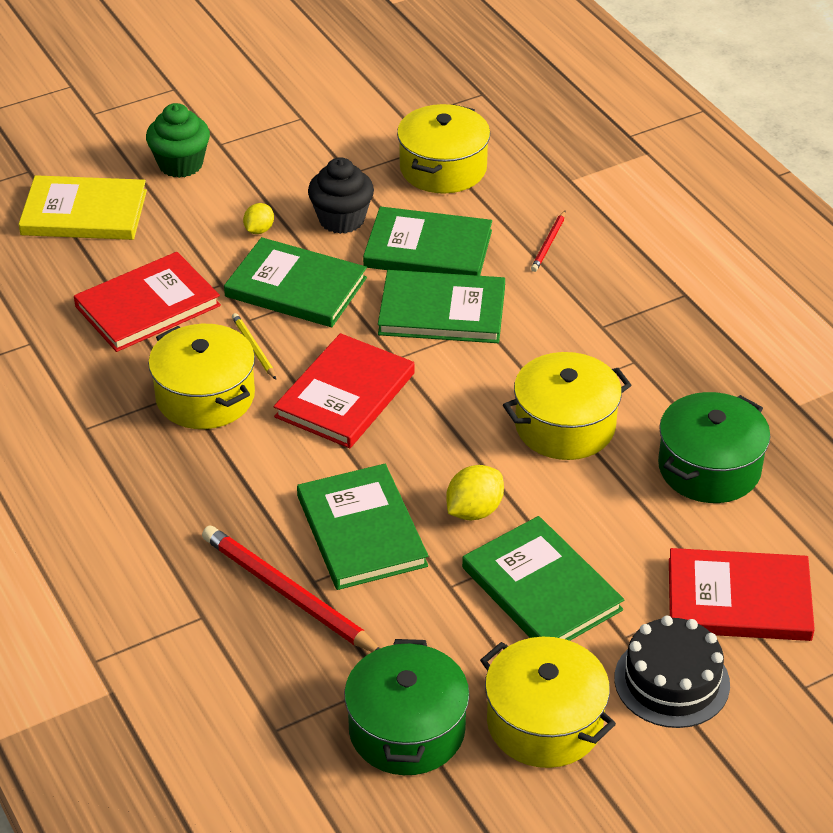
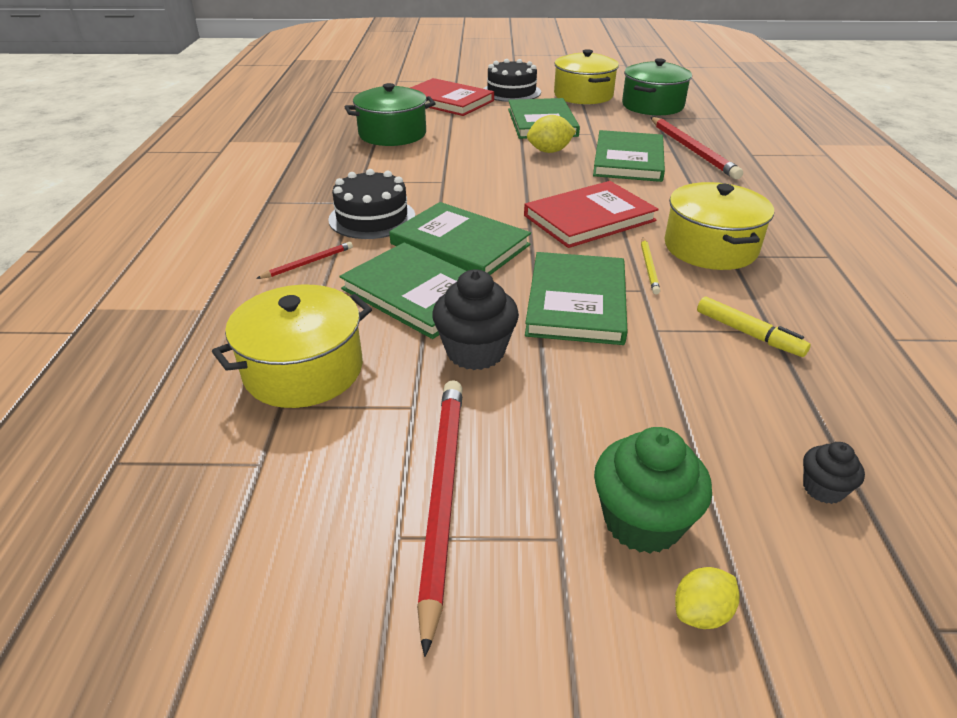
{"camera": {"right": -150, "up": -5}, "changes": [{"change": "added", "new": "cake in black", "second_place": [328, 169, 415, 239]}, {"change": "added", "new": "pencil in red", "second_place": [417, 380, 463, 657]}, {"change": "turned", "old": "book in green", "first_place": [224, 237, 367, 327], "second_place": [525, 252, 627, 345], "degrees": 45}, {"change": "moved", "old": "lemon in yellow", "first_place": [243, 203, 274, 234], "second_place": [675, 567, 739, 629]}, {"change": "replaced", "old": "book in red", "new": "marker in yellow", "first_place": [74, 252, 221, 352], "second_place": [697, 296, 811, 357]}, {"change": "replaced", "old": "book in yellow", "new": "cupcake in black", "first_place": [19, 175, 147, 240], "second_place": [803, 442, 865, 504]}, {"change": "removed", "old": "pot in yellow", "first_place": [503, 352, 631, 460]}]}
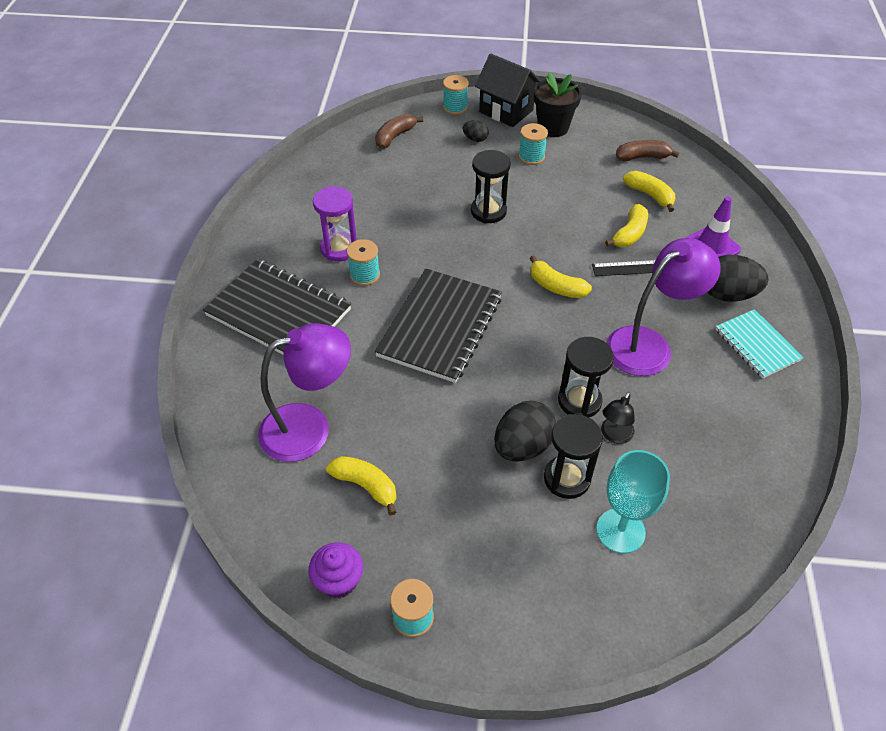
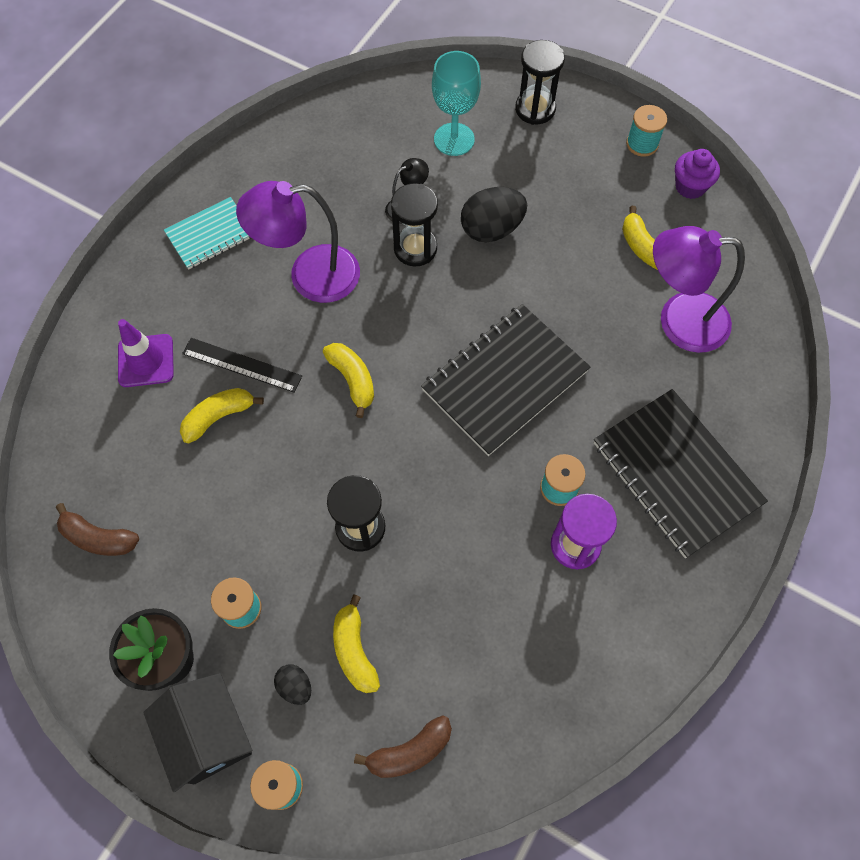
{"camera": {"right": -155, "up": 15}, "changes": [{"change": "turned", "old": "notebook in turquoise", "first_place": [715, 309, 803, 379], "second_place": [164, 197, 251, 269], "degrees": 60}, {"change": "moved", "old": "banana in yellow", "first_place": [623, 171, 675, 212], "second_place": [333, 595, 380, 693]}, {"change": "moved", "old": "hourglass in black", "first_place": [544, 414, 603, 499], "second_place": [515, 40, 565, 125]}, {"change": "removed", "old": "egg in black", "first_place": [708, 255, 768, 302]}]}
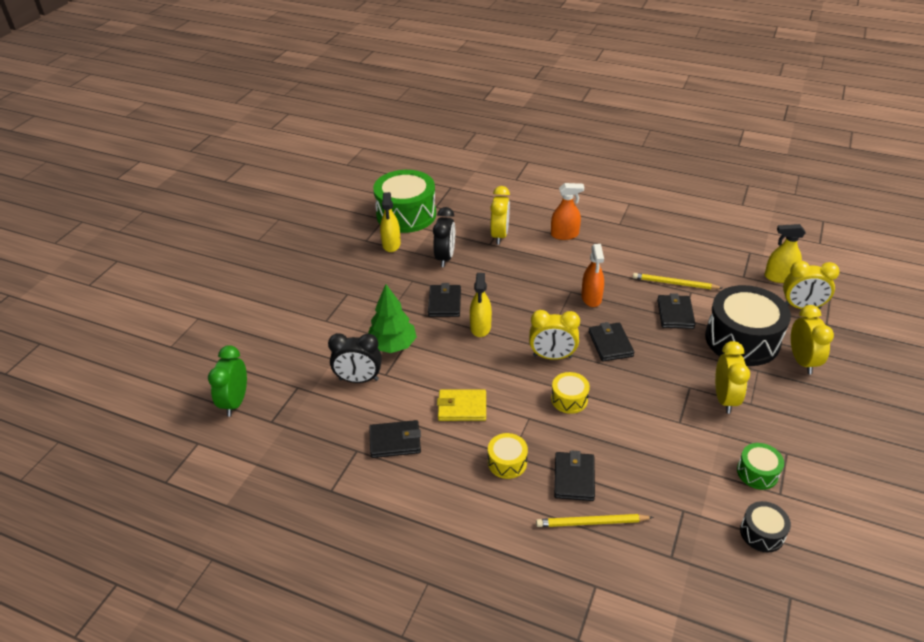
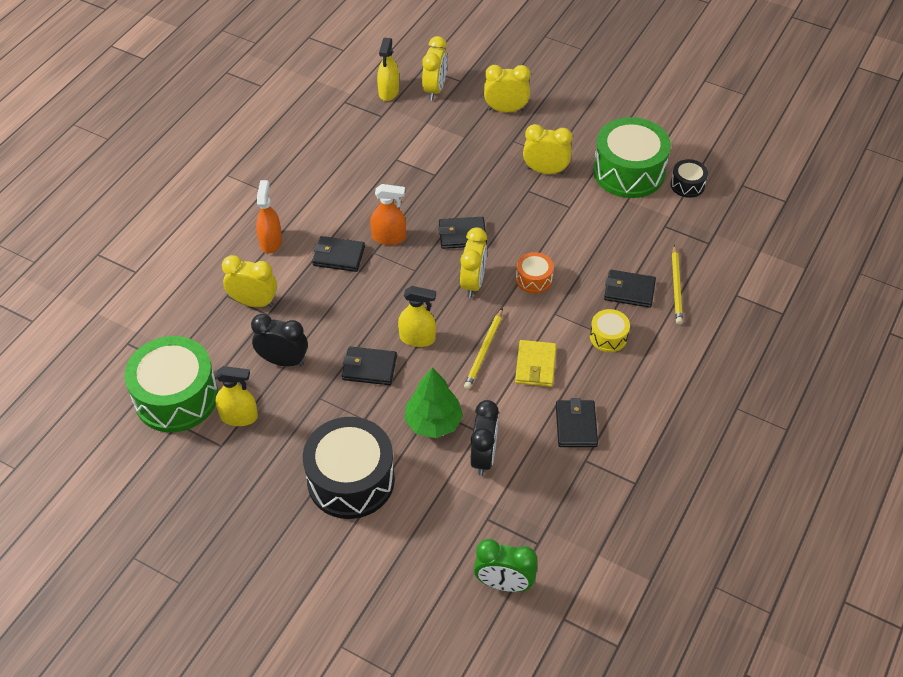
{"camera": {"right": -85, "up": 10}, "changes": [{"change": "moved", "old": "drum in black", "first_place": [705, 285, 791, 366], "second_place": [303, 417, 395, 519]}, {"change": "moved", "old": "wallet in black", "first_place": [657, 293, 696, 329], "second_place": [312, 236, 365, 272]}, {"change": "moved", "old": "pencil in yellow", "first_place": [633, 273, 722, 289], "second_place": [464, 308, 503, 389]}, {"change": "recoloured", "old": "drum in yellow", "new": "drum in orange", "first_place": [551, 372, 590, 414], "second_place": [516, 252, 554, 293]}, {"change": "resized", "old": "drum in green", "first_place": [737, 443, 784, 490], "second_place": [593, 117, 671, 198], "factor": 2.12}]}
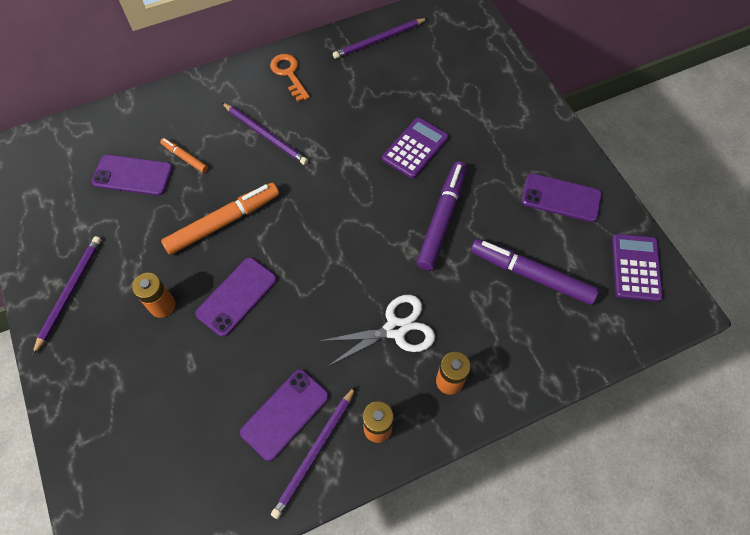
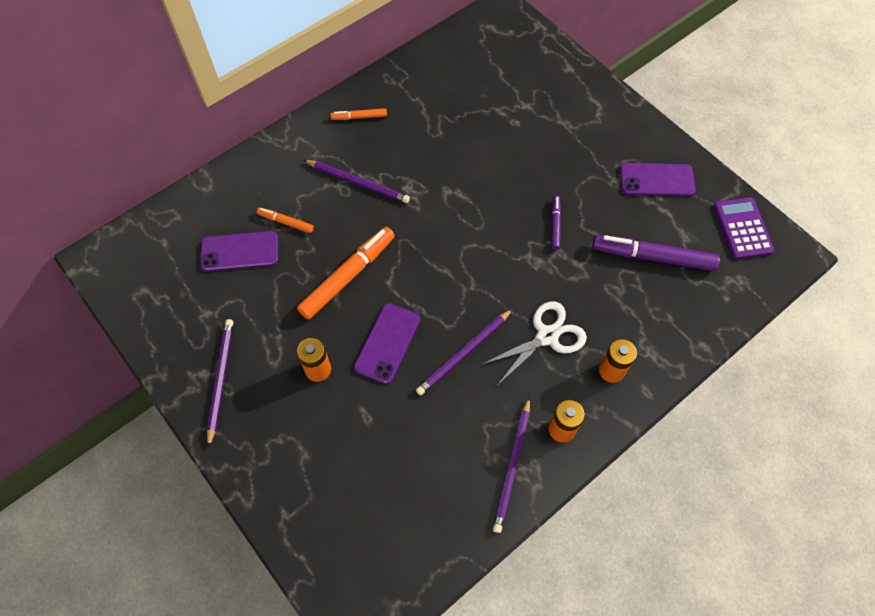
{"camera": {"right": -15, "up": 0}, "changes": [{"change": "replaced", "old": "key in orange", "new": "marker in orange", "first_place": [270, 54, 310, 102], "second_place": [331, 108, 387, 120]}, {"change": "moved", "old": "pencil in purple", "first_place": [333, 18, 428, 59], "second_place": [416, 309, 513, 396]}, {"change": "resized", "old": "marker in purple", "first_place": [417, 161, 467, 271], "second_place": [551, 196, 561, 250], "factor": 0.5}, {"change": "removed", "old": "phone in purple", "first_place": [240, 369, 329, 461]}, {"change": "removed", "old": "calculator in purple", "first_place": [382, 117, 449, 179]}]}
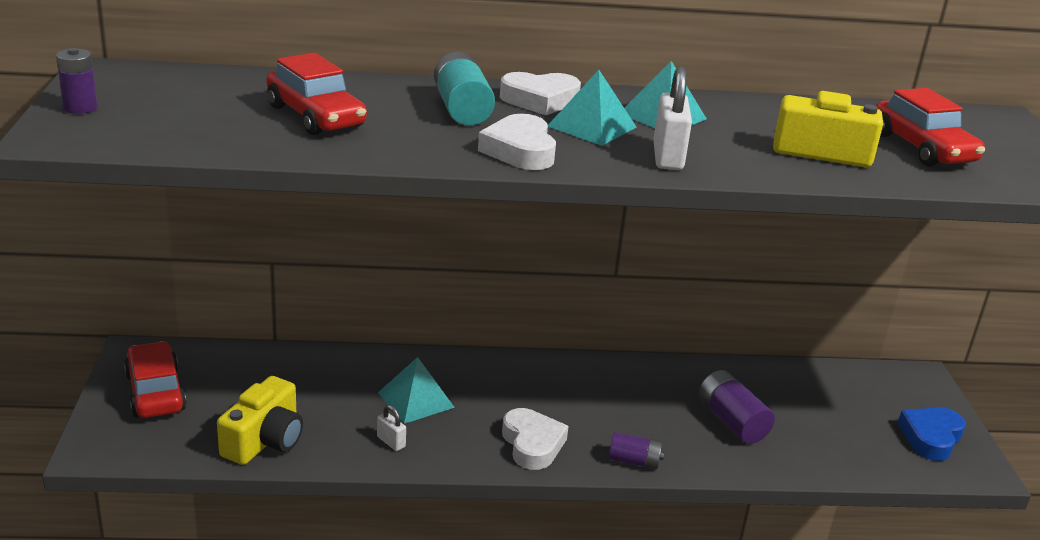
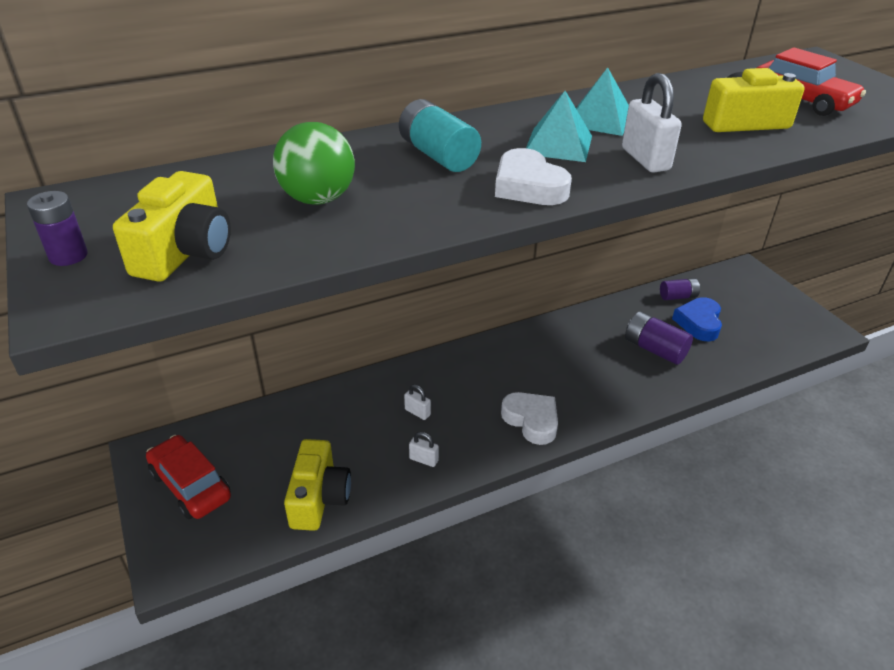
{"camera": {"right": -20, "up": 10}, "changes": [{"change": "added", "new": "camera in yellow", "second_place": [113, 171, 231, 282]}, {"change": "replaced", "old": "car in red", "new": "ball in green", "first_place": [266, 53, 367, 135], "second_place": [273, 122, 355, 205]}, {"change": "replaced", "old": "pyramid in turquoise", "new": "padlock in white", "first_place": [378, 357, 455, 424], "second_place": [404, 384, 431, 420]}, {"change": "moved", "old": "battery in purple", "first_place": [609, 432, 664, 469], "second_place": [660, 278, 700, 300]}, {"change": "moved", "old": "heart in blue", "first_place": [898, 407, 966, 461], "second_place": [672, 297, 722, 341]}, {"change": "removed", "old": "heart in white", "first_place": [500, 72, 581, 115]}]}
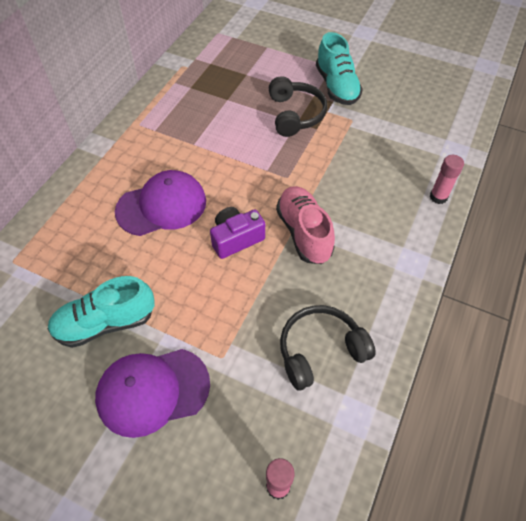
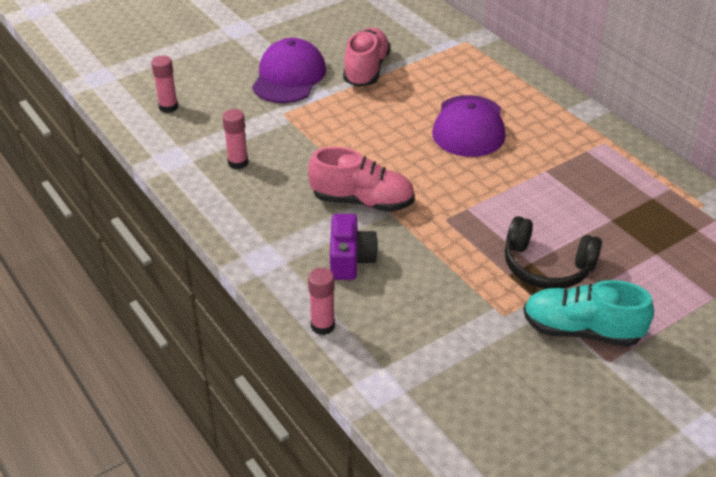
{"camera": {"right": 120, "up": -15}, "changes": [{"change": "replaced", "old": "headphones in black", "new": "glue stick in pink", "first_place": [280, 305, 376, 391], "second_place": [222, 109, 248, 169]}, {"change": "moved", "old": "camera in purple", "first_place": [210, 207, 265, 259], "second_place": [330, 214, 378, 280]}, {"change": "recoloured", "old": "shoe in turquoise", "new": "shoe in pink", "first_place": [48, 276, 155, 348], "second_place": [343, 28, 391, 87]}]}
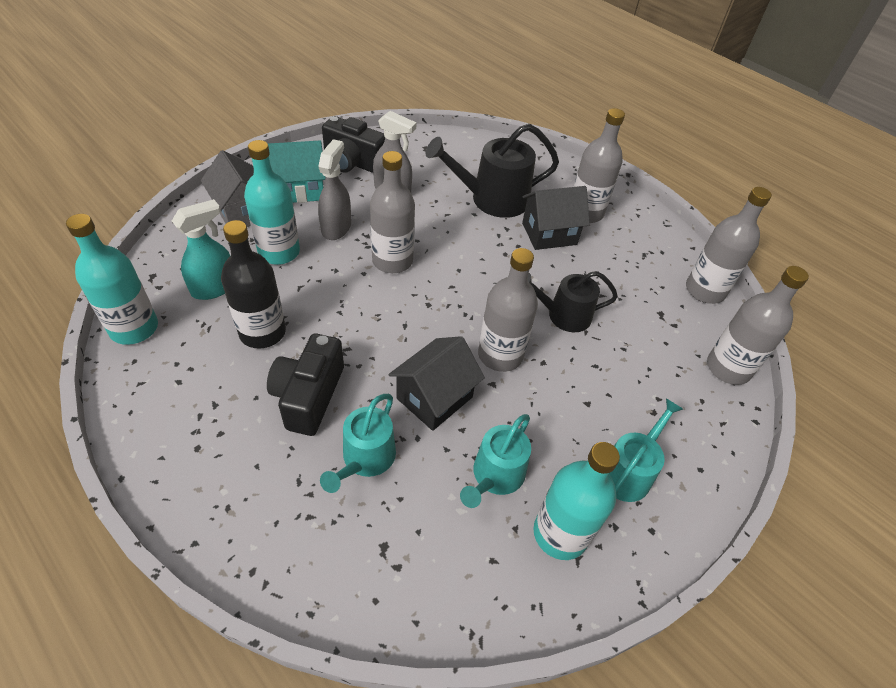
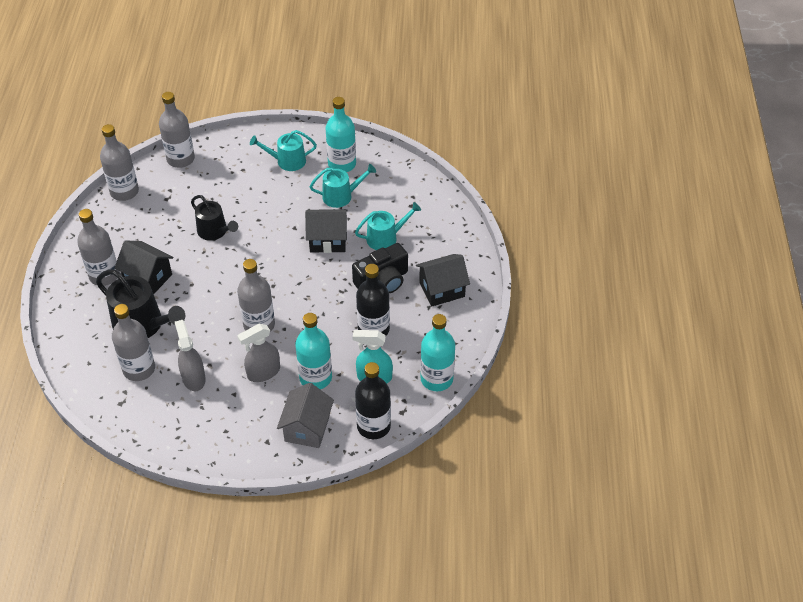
{"camera": {"right": -130, "up": 0}, "changes": [{"change": "moved", "old": "bottle in grey", "first_place": [478, 248, 538, 372], "second_place": [112, 304, 155, 381]}, {"change": "added", "new": "bottle in black", "second_place": [355, 362, 391, 439]}, {"change": "added", "new": "house in black", "second_place": [416, 254, 470, 307]}, {"change": "removed", "old": "house in turquoise", "first_place": [268, 141, 325, 203]}, {"change": "removed", "old": "camera in black", "first_place": [322, 116, 385, 173]}]}
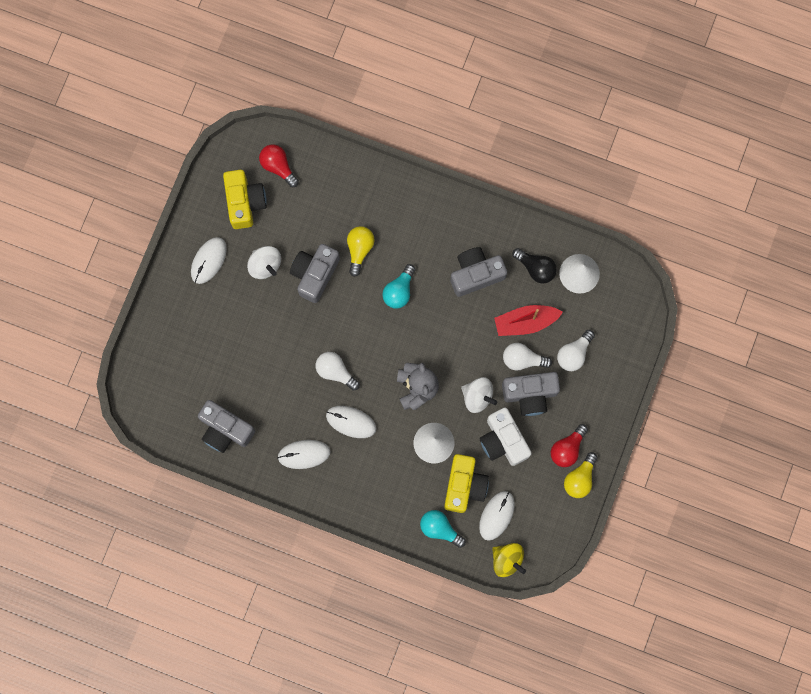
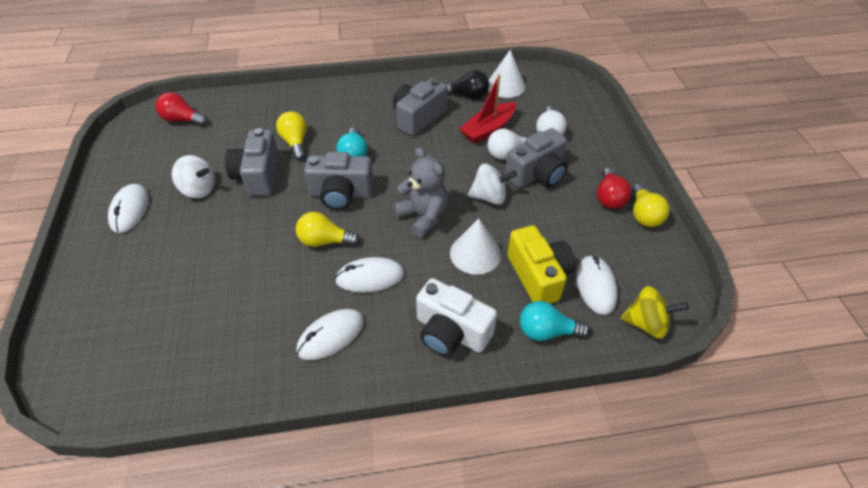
{"camera": {"right": -30, "up": -30}, "changes": [{"change": "recoloured", "old": "light bulb in white", "new": "light bulb in yellow", "first_place": [316, 352, 360, 391], "second_place": [296, 212, 360, 247]}, {"change": "moved", "old": "camera in grey", "first_place": [198, 400, 255, 453], "second_place": [304, 152, 374, 210]}, {"change": "moved", "old": "camera in white", "first_place": [480, 407, 532, 466], "second_place": [416, 278, 497, 357]}, {"change": "removed", "old": "camera in yellow", "first_place": [223, 170, 267, 229]}]}
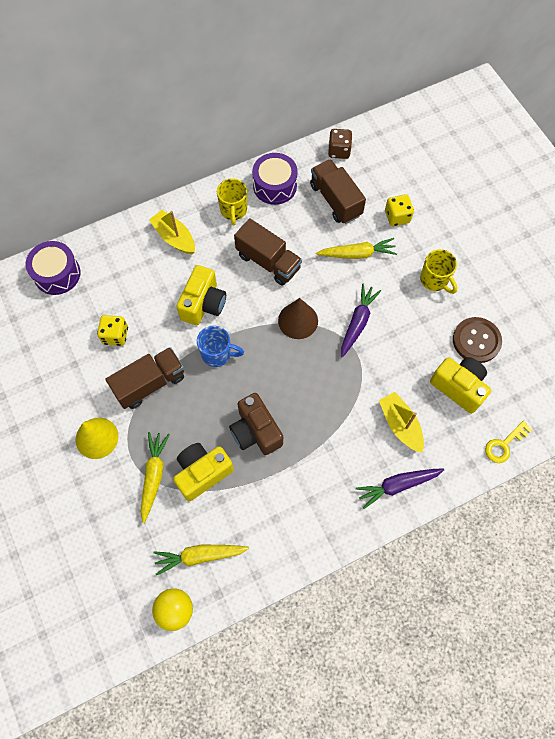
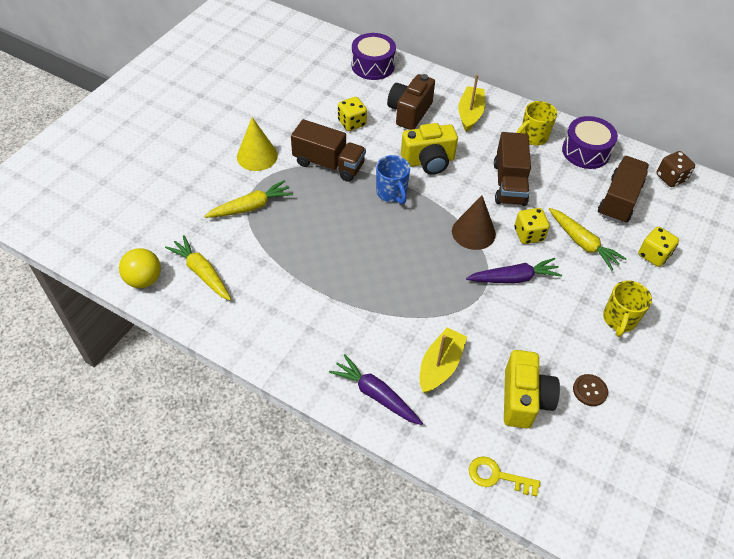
{"camera": {"right": 55, "up": -15}, "changes": [{"change": "moved", "old": "camera in brown", "first_place": [229, 393, 283, 455], "second_place": [387, 74, 435, 130]}, {"change": "added", "new": "dice in yellow", "second_place": [514, 208, 550, 244]}, {"change": "resized", "old": "button in brown", "first_place": [453, 317, 502, 363], "second_place": [573, 374, 608, 406], "factor": 0.56}, {"change": "removed", "old": "camera in yellow", "first_place": [173, 443, 234, 501]}]}
